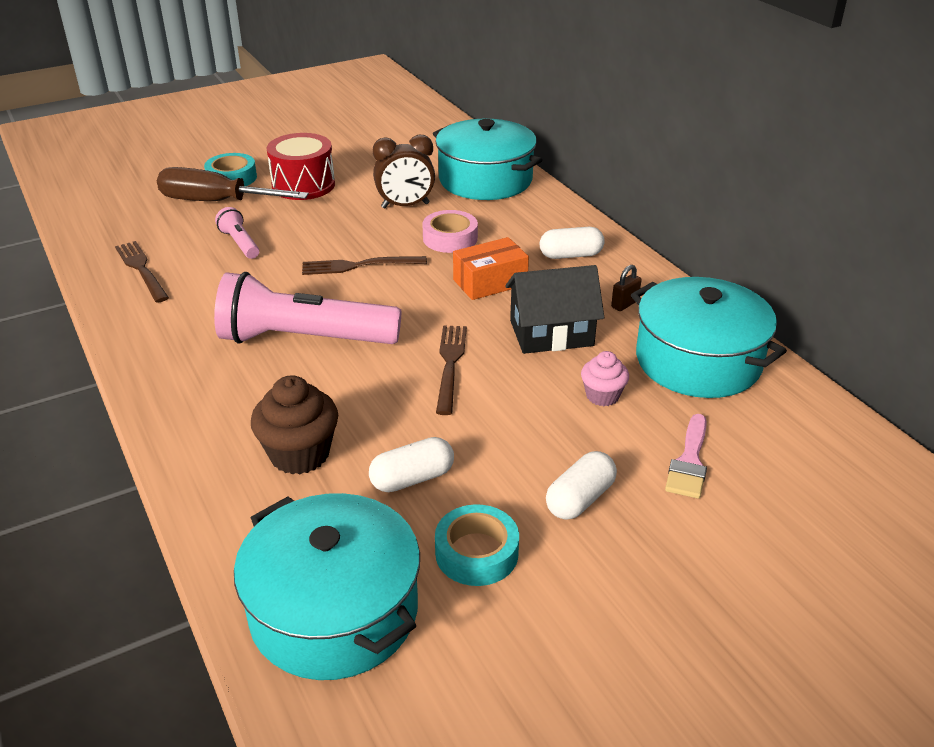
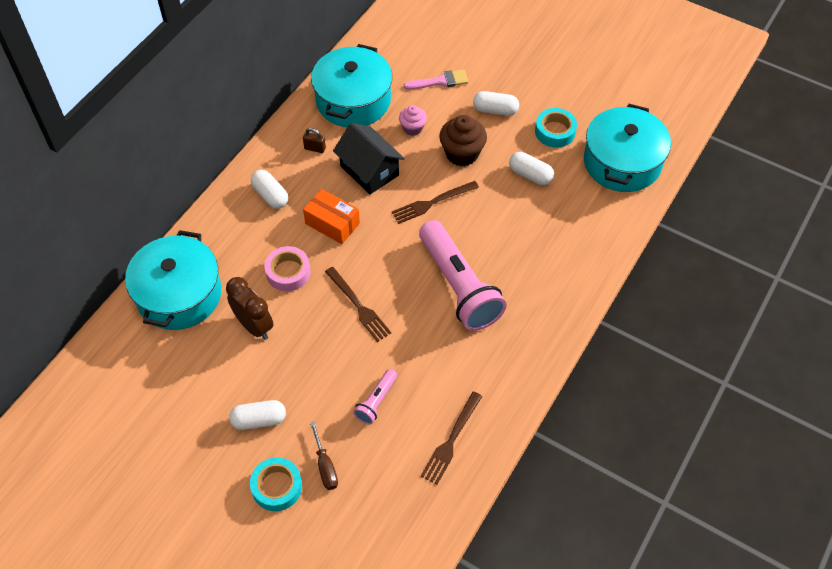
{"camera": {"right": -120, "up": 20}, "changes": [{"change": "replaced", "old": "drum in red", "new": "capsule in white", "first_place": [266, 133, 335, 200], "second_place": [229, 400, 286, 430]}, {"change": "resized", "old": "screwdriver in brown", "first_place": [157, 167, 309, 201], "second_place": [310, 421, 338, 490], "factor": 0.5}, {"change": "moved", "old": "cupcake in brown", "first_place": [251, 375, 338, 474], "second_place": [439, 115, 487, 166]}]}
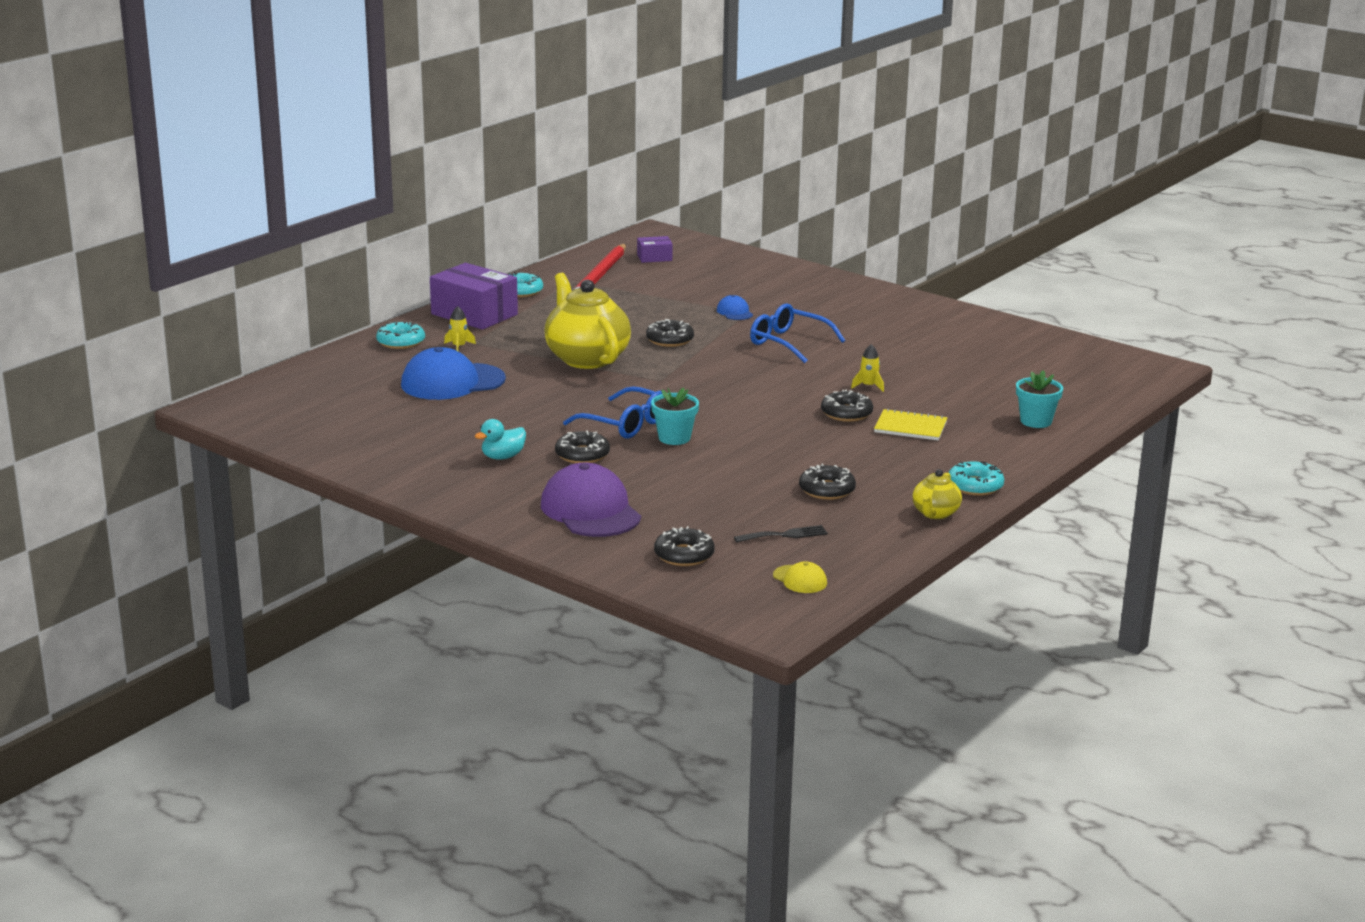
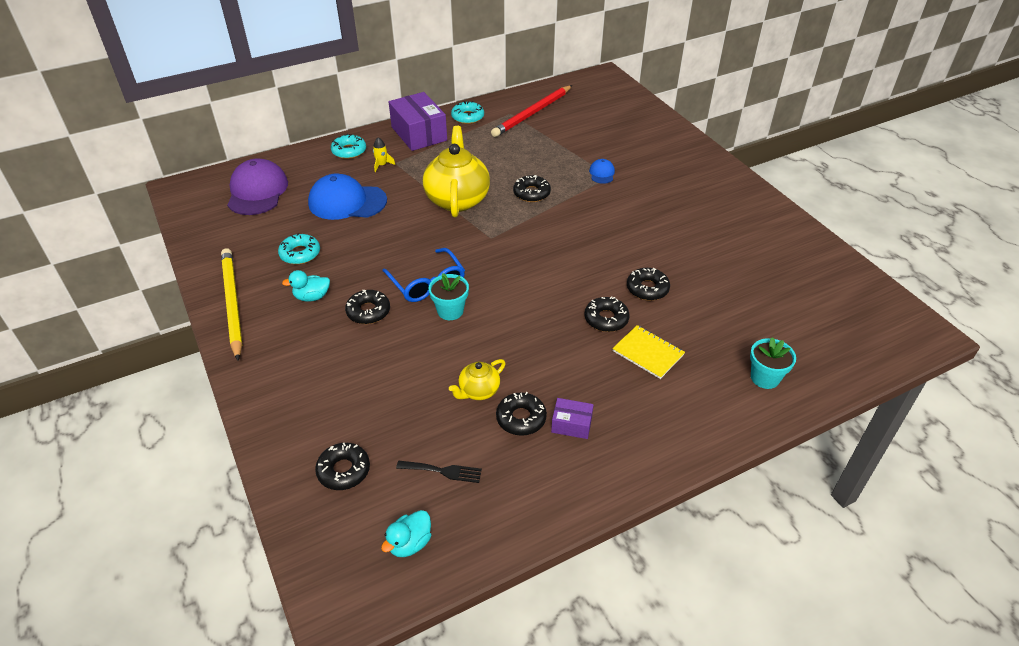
{"camera": {"right": 25, "up": 20}, "changes": [{"change": "added", "new": "pencil in yellow", "second_place": [221, 248, 243, 361]}, {"change": "moved", "old": "cap in purple", "first_place": [541, 463, 641, 537], "second_place": [227, 158, 288, 215]}, {"change": "moved", "old": "donut in turquoise", "first_place": [949, 461, 1004, 496], "second_place": [278, 233, 320, 264]}, {"change": "replaced", "old": "cap in yellow", "new": "duck in turquoise", "first_place": [773, 561, 827, 593], "second_place": [381, 510, 431, 557]}, {"change": "moved", "old": "teapot in yellow", "first_place": [913, 469, 962, 519], "second_place": [449, 359, 506, 400]}, {"change": "moved", "old": "box in purple", "first_place": [637, 236, 673, 263], "second_place": [551, 398, 594, 439]}, {"change": "replaced", "old": "rocket in yellow", "new": "donut in black", "first_place": [851, 344, 884, 392], "second_place": [627, 268, 670, 301]}, {"change": "removed", "old": "glasses in blue", "first_place": [750, 303, 845, 363]}]}
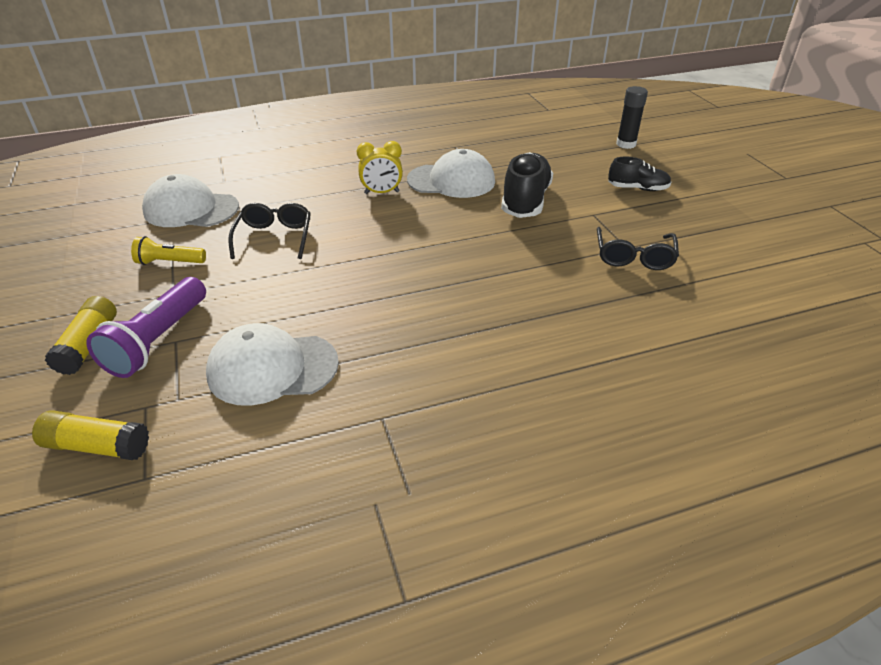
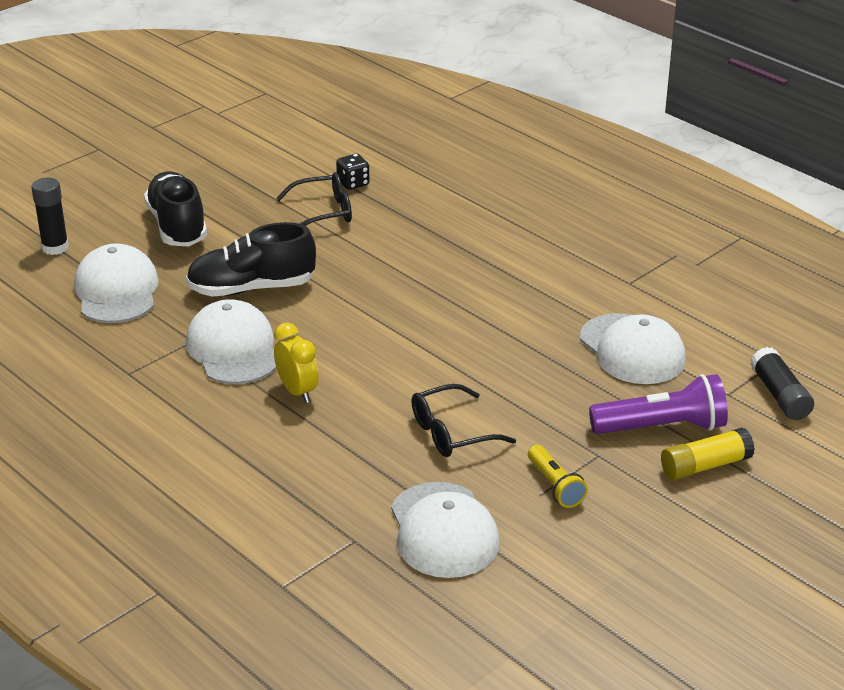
{"camera": {"right": -115, "up": -5}, "changes": [{"change": "added", "new": "cap in white", "second_place": [74, 243, 159, 323]}, {"change": "resized", "old": "shoe in black", "first_place": [608, 157, 671, 191], "second_place": [144, 171, 207, 247], "factor": 1.68}, {"change": "added", "new": "dice in black", "second_place": [336, 154, 370, 190]}, {"change": "recoloured", "old": "glue stick in yellow", "new": "glue stick in black", "first_place": [32, 410, 149, 460], "second_place": [750, 347, 814, 420]}]}
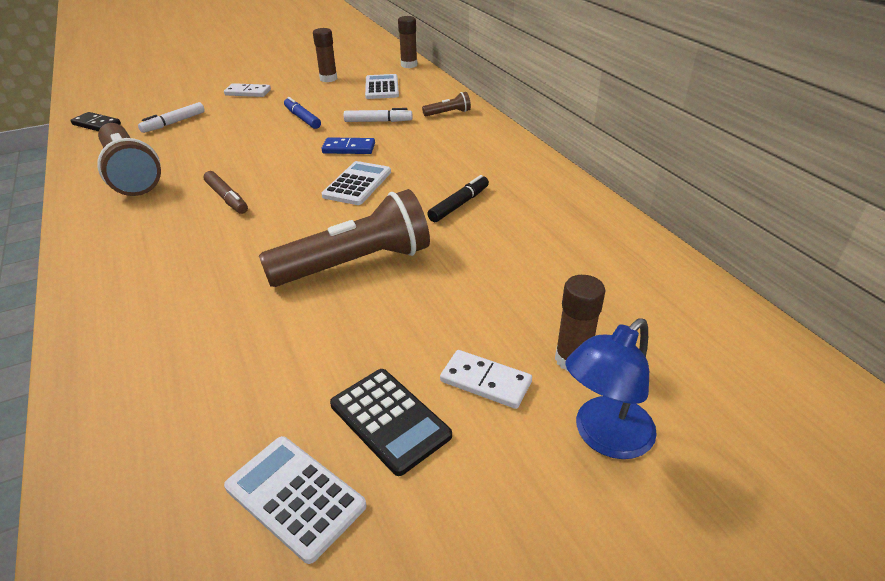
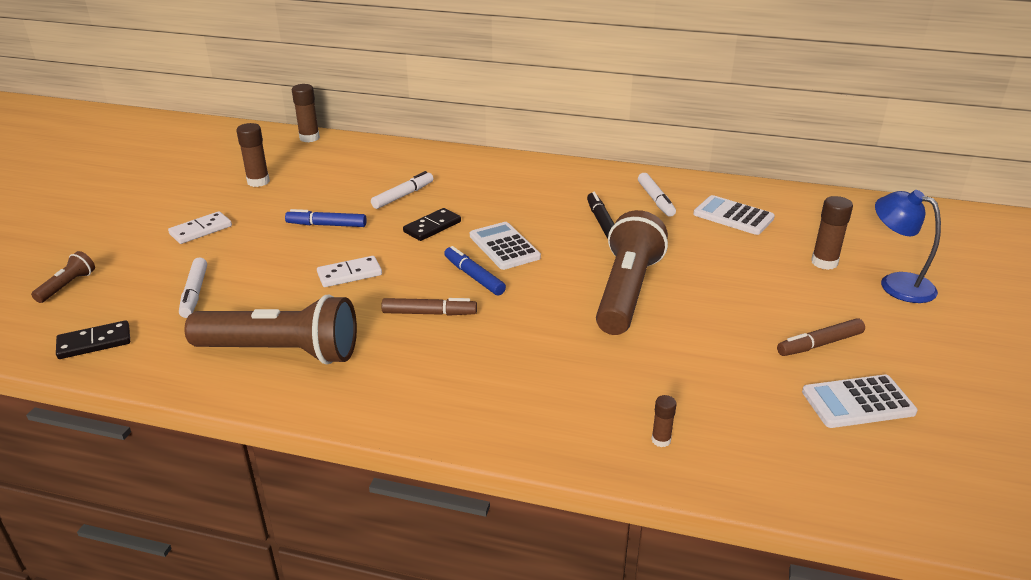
{"camera": {"right": -50, "up": -5}, "changes": [{"change": "moved", "old": "flashlight in brown", "first_place": [422, 92, 471, 116], "second_place": [31, 251, 95, 303]}, {"change": "moved", "old": "domino in white", "first_place": [440, 350, 532, 409], "second_place": [317, 256, 382, 287]}, {"change": "recoloured", "old": "domino in blue", "new": "domino in black", "first_place": [322, 137, 375, 154], "second_place": [403, 208, 461, 241]}, {"change": "added", "new": "marker in blue", "second_place": [444, 246, 506, 296]}, {"change": "added", "new": "marker in white", "second_place": [638, 173, 676, 217]}, {"change": "added", "new": "glue stick in brown", "second_place": [651, 395, 676, 447]}, {"change": "moved", "old": "calculator in white", "first_place": [365, 74, 399, 99], "second_place": [693, 195, 775, 235]}, {"change": "replaced", "old": "calculator in black", "new": "marker in brown", "first_place": [330, 369, 452, 476], "second_place": [777, 318, 865, 356]}, {"change": "turned", "old": "lamp in blue", "first_place": [566, 318, 657, 459], "second_place": [875, 190, 941, 303], "degrees": 135}]}
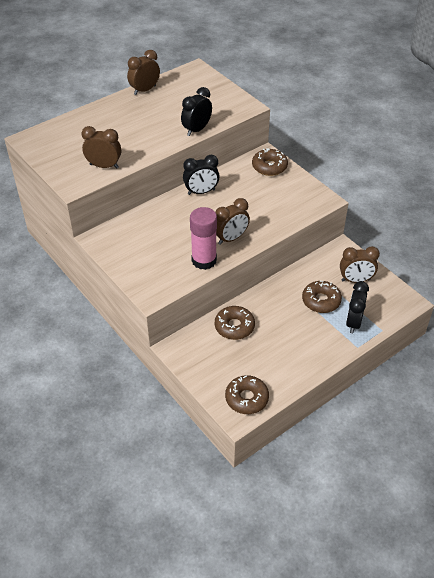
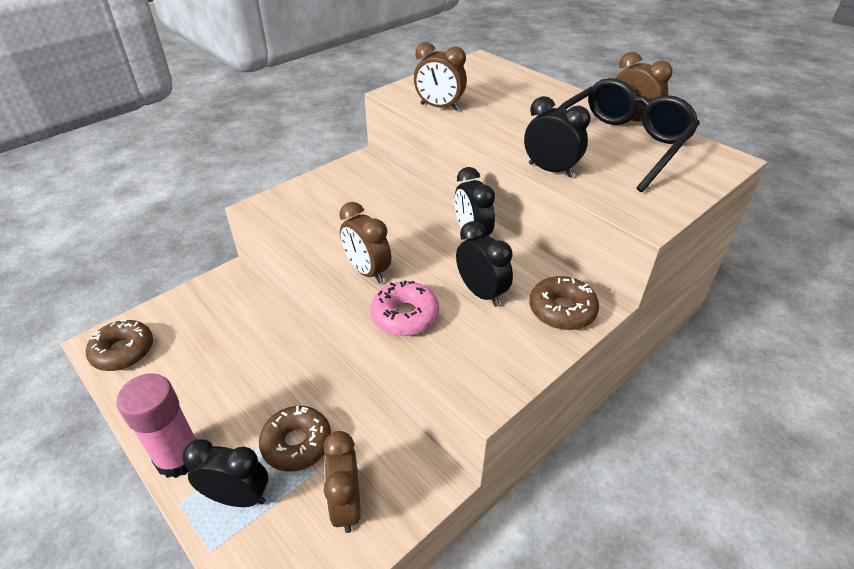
{"camera": {"right": 85, "up": -5}, "changes": [{"change": "moved", "old": "glue stick in pink", "first_place": [190, 207, 217, 270], "second_place": [116, 373, 196, 478]}, {"change": "added", "new": "donut in pink", "second_place": [370, 280, 439, 336]}, {"change": "turned", "old": "clock in brown", "first_place": [81, 126, 121, 169], "second_place": [414, 42, 467, 111], "degrees": 105}, {"change": "added", "new": "clock in black", "second_place": [456, 221, 513, 307]}, {"change": "added", "new": "glasses in black", "second_place": [558, 78, 700, 192]}, {"change": "removed", "old": "donut in brown", "first_place": [215, 306, 255, 340]}]}
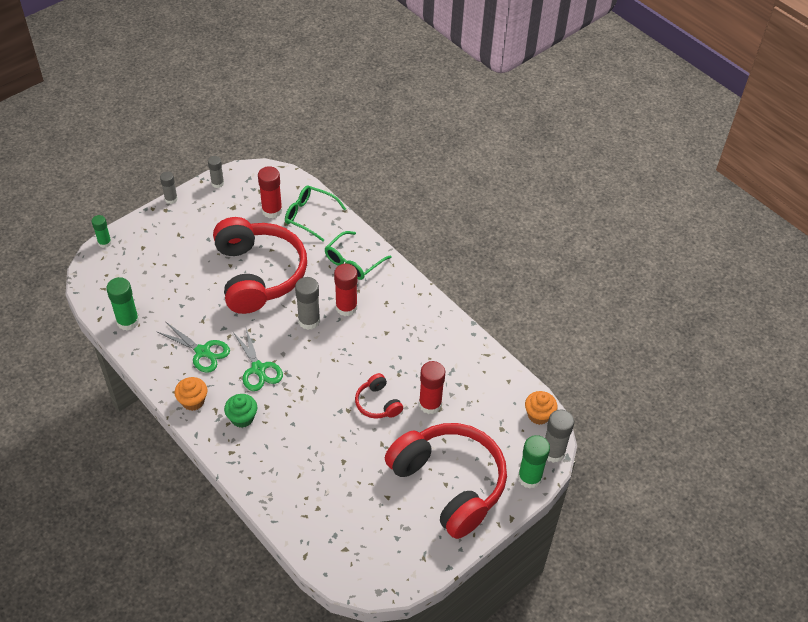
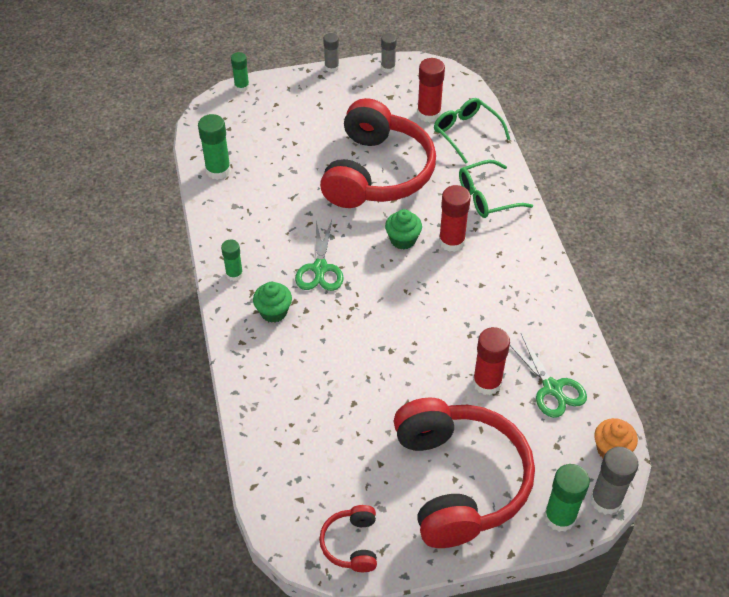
{"camera": {"right": 30, "up": 0}, "changes": [{"change": "replaced", "old": "cupcake in orange", "new": "glue stick in green", "first_place": [174, 377, 208, 411], "second_place": [221, 240, 243, 281]}, {"change": "moved", "old": "headphones in red", "first_place": [355, 373, 403, 418], "second_place": [319, 505, 377, 572]}, {"change": "replaced", "old": "glue stick in grey", "new": "cupcake in green", "first_place": [295, 277, 320, 330], "second_place": [385, 209, 422, 250]}, {"change": "moved", "old": "scissors in green", "first_place": [157, 322, 230, 373], "second_place": [510, 334, 587, 418]}]}
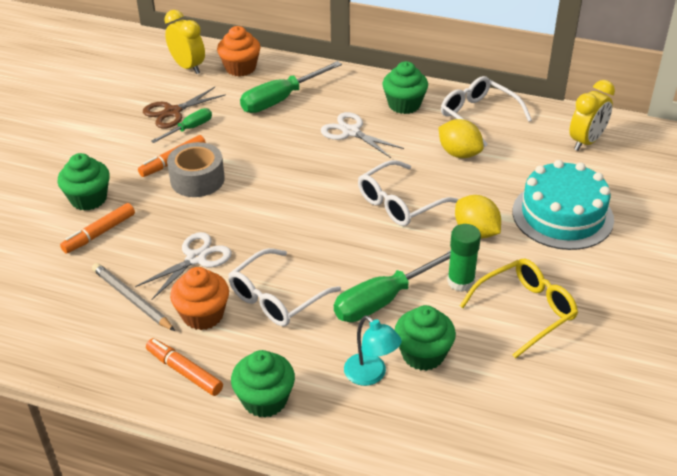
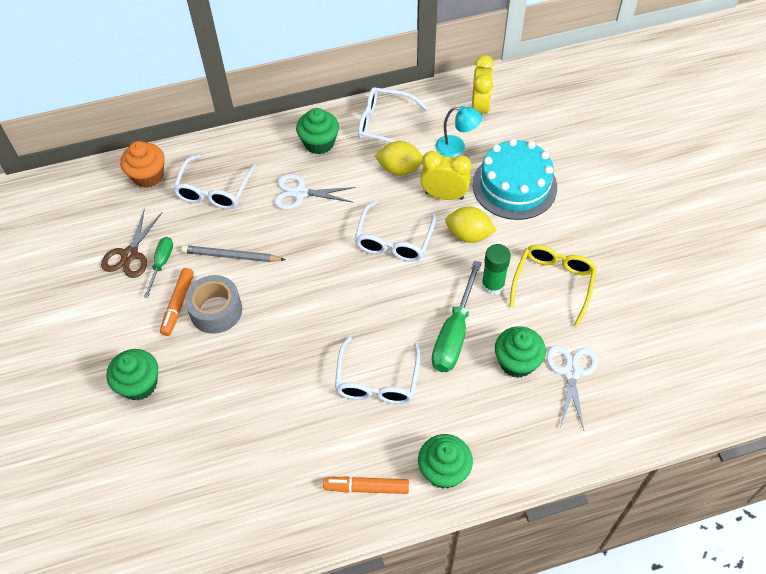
{"camera": {"right": -35, "up": 15}, "changes": [{"change": "replaced", "old": "screwdriver in green", "new": "glasses in white", "first_place": [240, 61, 342, 113], "second_place": [173, 155, 256, 209]}, {"change": "moved", "old": "pencil in grey", "first_place": [92, 263, 175, 331], "second_place": [181, 245, 285, 262]}, {"change": "moved", "old": "clock in yellow", "first_place": [164, 10, 205, 74], "second_place": [420, 151, 471, 200]}, {"change": "moved", "old": "lamp in turquoise", "first_place": [344, 315, 402, 386], "second_place": [436, 106, 482, 157]}, {"change": "moved", "old": "scissors in white", "first_place": [135, 232, 232, 300], "second_place": [547, 345, 598, 430]}, {"change": "removed", "old": "marker in orange", "first_place": [60, 203, 135, 253]}, {"change": "removed", "old": "cupcake in orange", "first_place": [170, 267, 229, 330]}]}
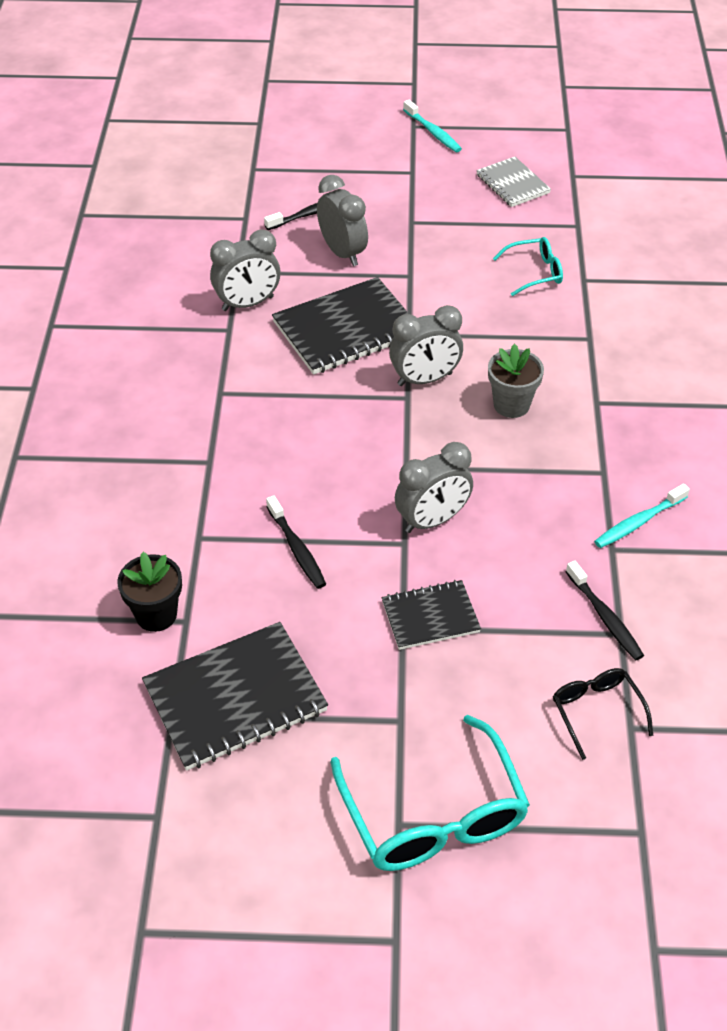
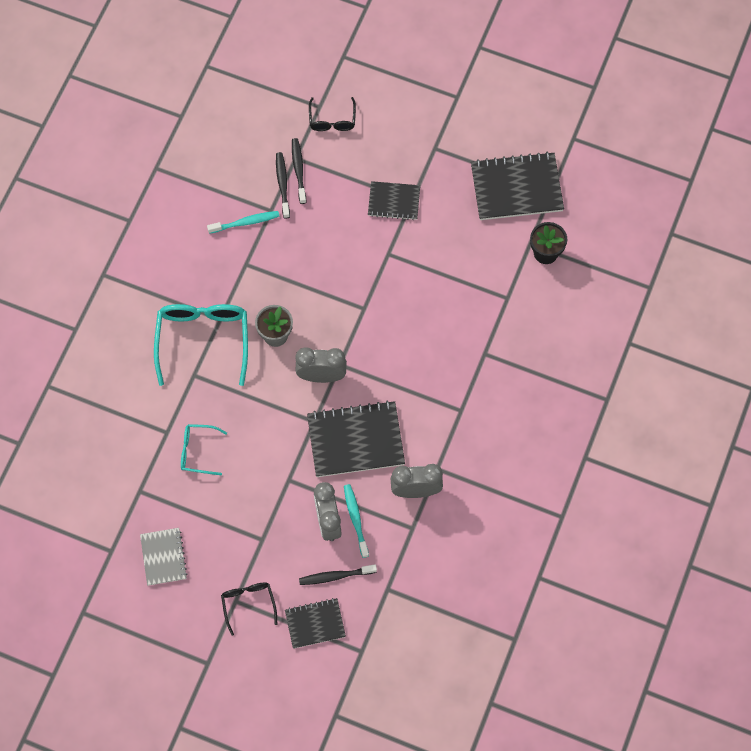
{"camera": {"right": -160, "up": 20}, "changes": [{"change": "moved", "old": "glasses in turquoise", "first_place": [331, 715, 530, 871], "second_place": [154, 304, 248, 386]}, {"change": "added", "new": "glasses in black", "second_place": [221, 582, 277, 636]}, {"change": "moved", "old": "toothbrush in black", "first_place": [266, 495, 326, 589], "second_place": [276, 152, 290, 219]}, {"change": "added", "new": "notebook in black", "second_place": [285, 598, 346, 649]}, {"change": "moved", "old": "toothbrush in turquoise", "first_place": [403, 100, 462, 152], "second_place": [344, 484, 369, 558]}, {"change": "removed", "old": "clock in grey", "first_place": [395, 442, 473, 533]}]}
